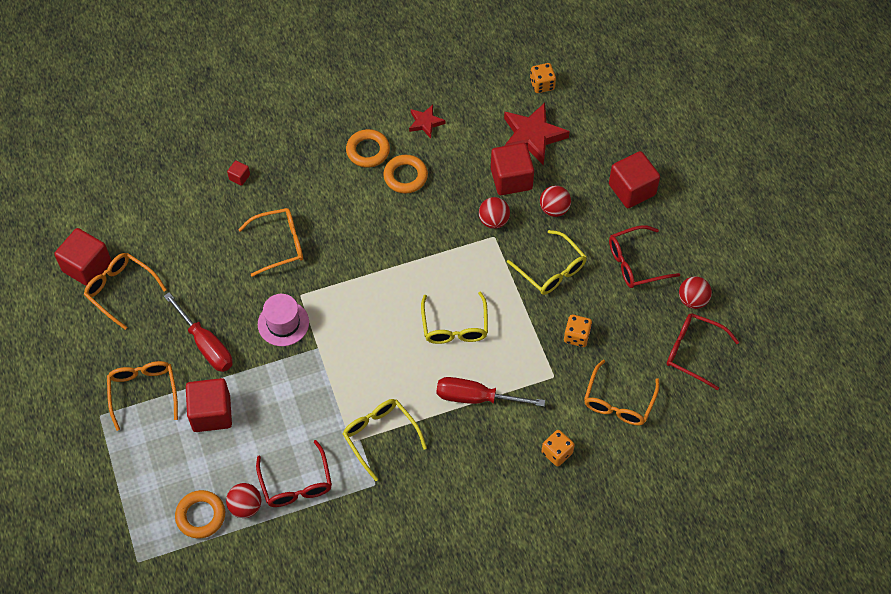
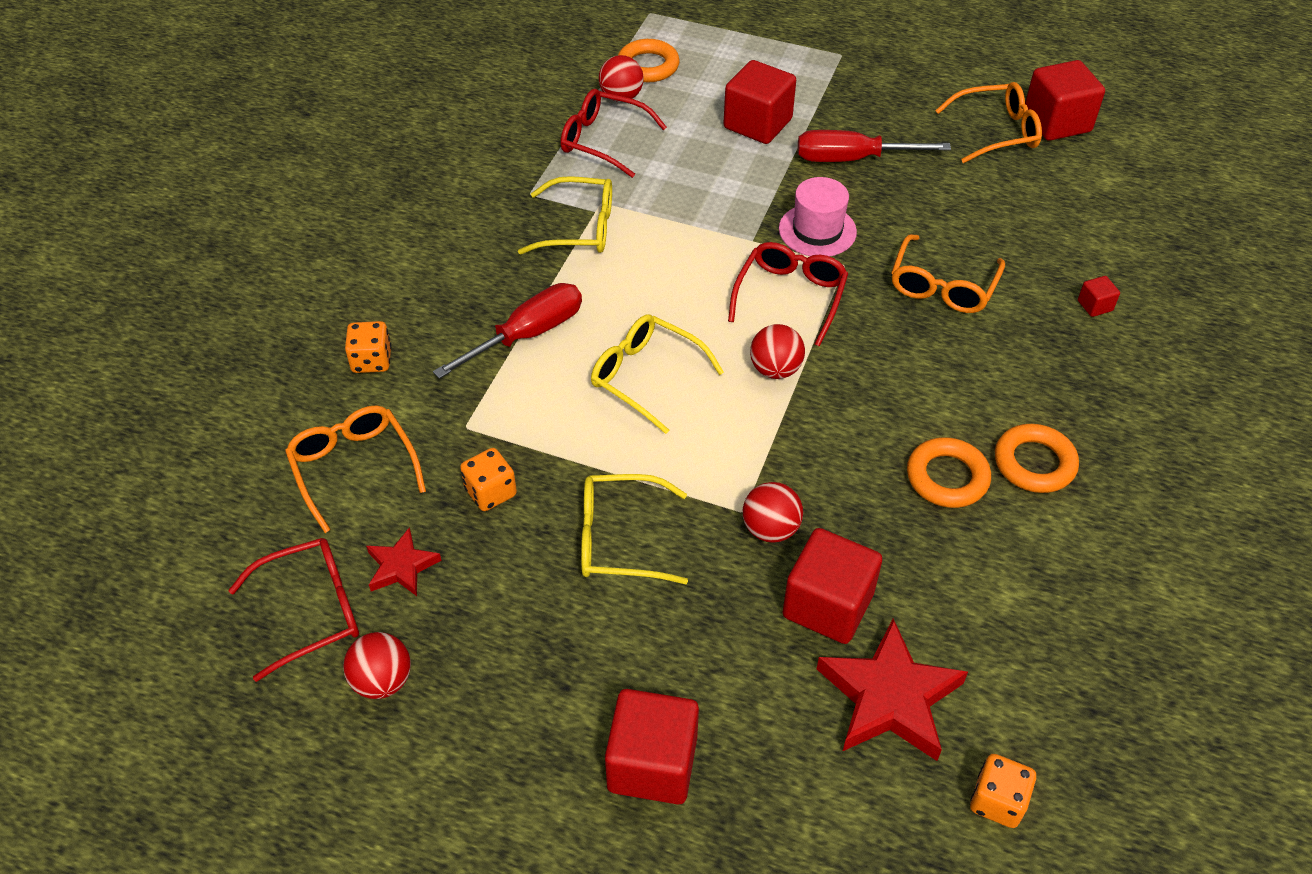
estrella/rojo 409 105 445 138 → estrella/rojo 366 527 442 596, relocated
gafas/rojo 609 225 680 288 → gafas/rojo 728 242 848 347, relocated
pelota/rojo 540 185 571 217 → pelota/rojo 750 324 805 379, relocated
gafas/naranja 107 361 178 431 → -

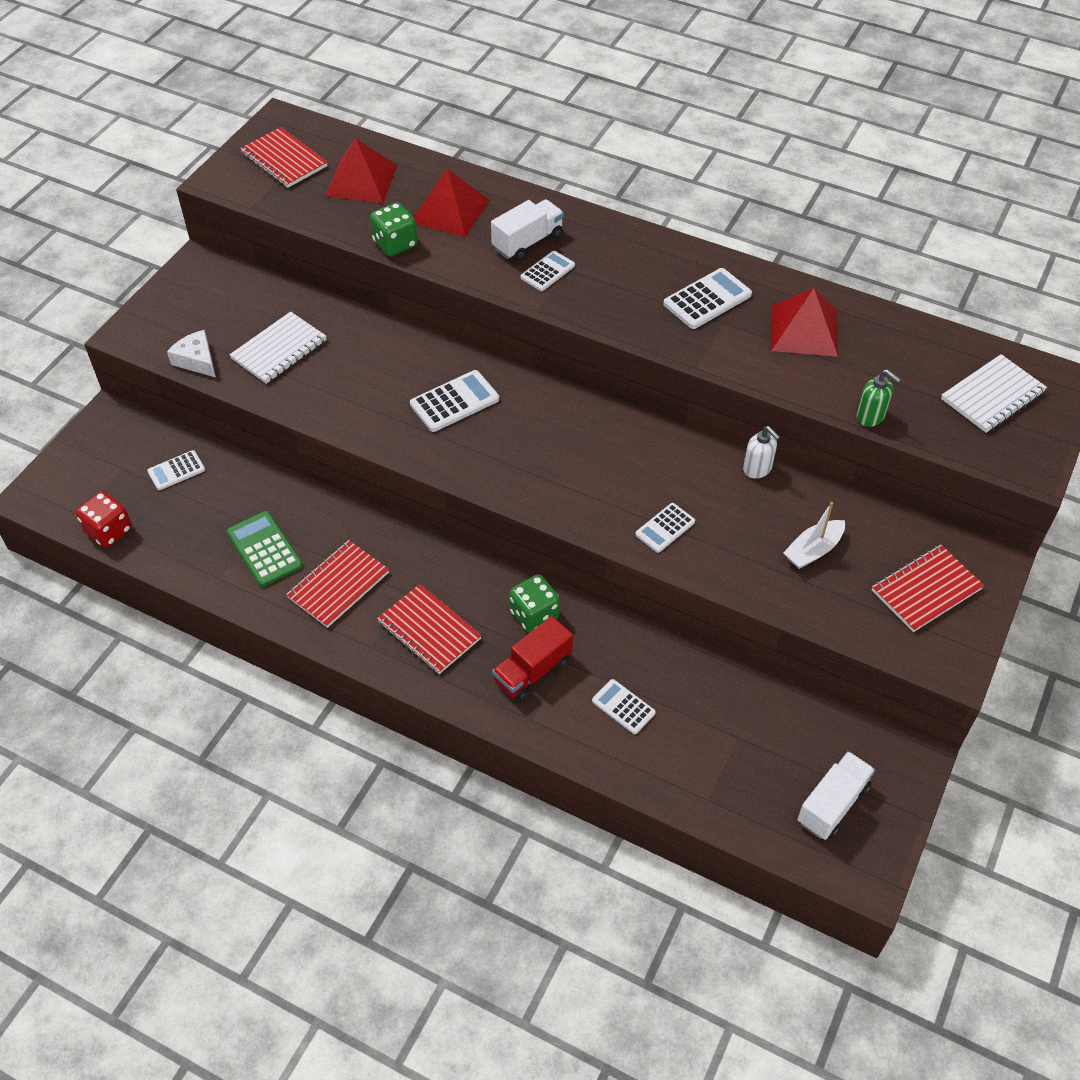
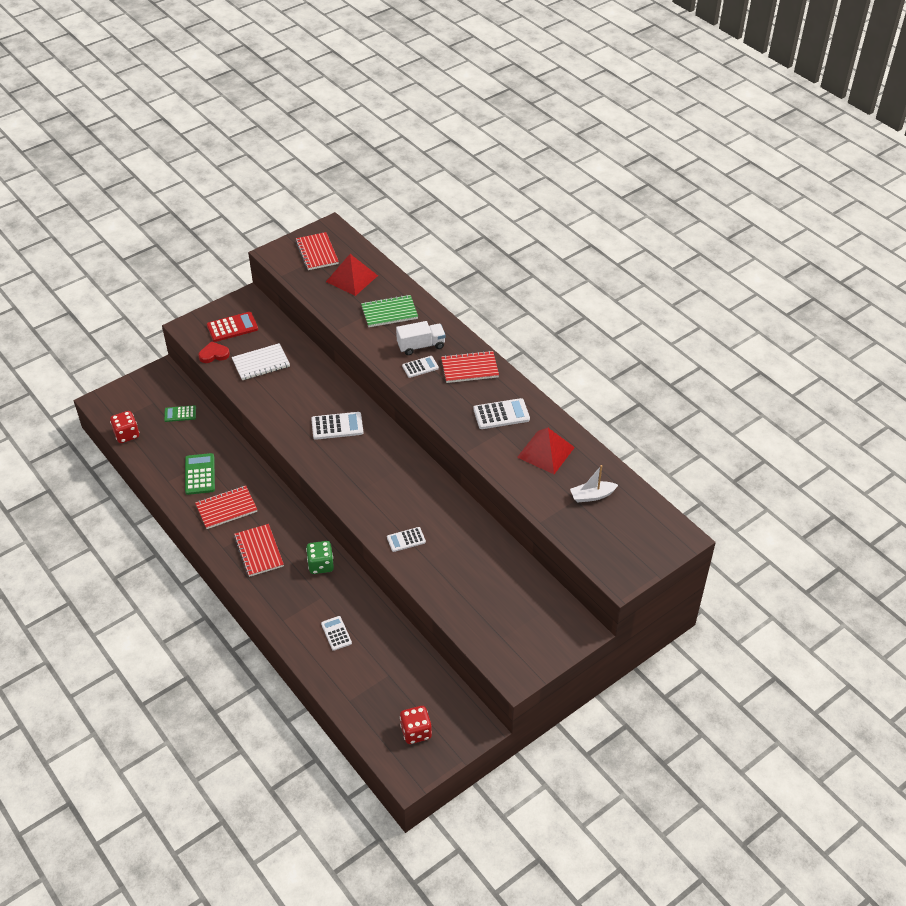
calculadora/blanco 147 450 205 490 → calculadora/verde 164 405 196 422
queso/blanco 167 330 216 377 → corazón/rojo 198 341 230 363
- → calculadora/rojo 207 312 258 342
pirámide/rojo 414 169 490 237 → cuaderno/verde 361 295 418 327
camión/blanco 797 751 875 840 → dado/rojo 400 706 432 744
cuaderno/rojo 872 545 984 632 → cuaderno/rojo 441 351 499 383, relocated
barco/blanco 783 502 845 569 → barco/blanco 570 465 618 503, relocated
dado/verde 370 202 418 256 → -
camión/rojo 492 616 573 701 → -
dispensador de jabón/blanco 743 426 780 478 → -
dispensador de jabón/verde 856 369 901 427 → -
cuaderno/blanco 941 354 1047 433 → -

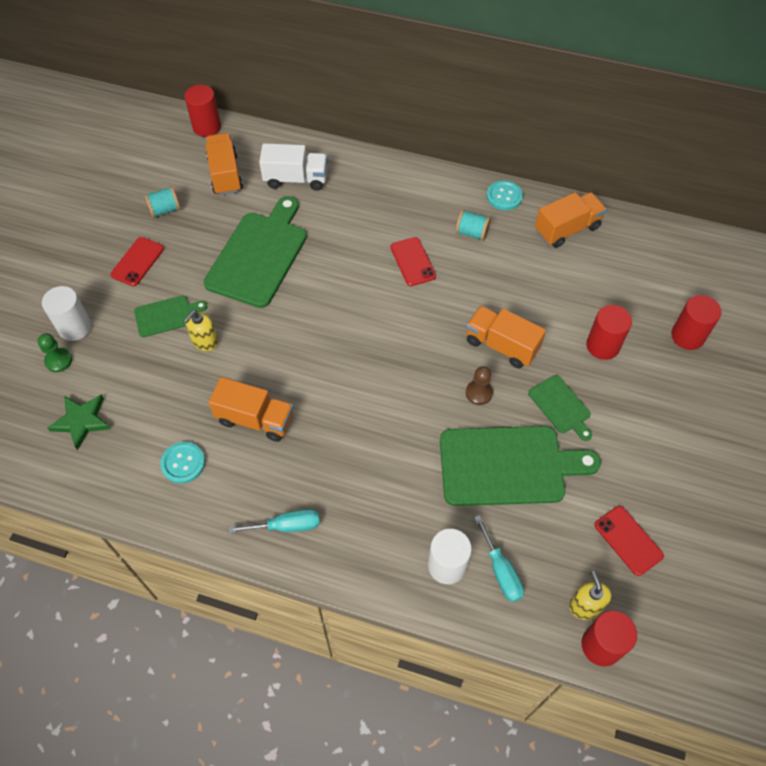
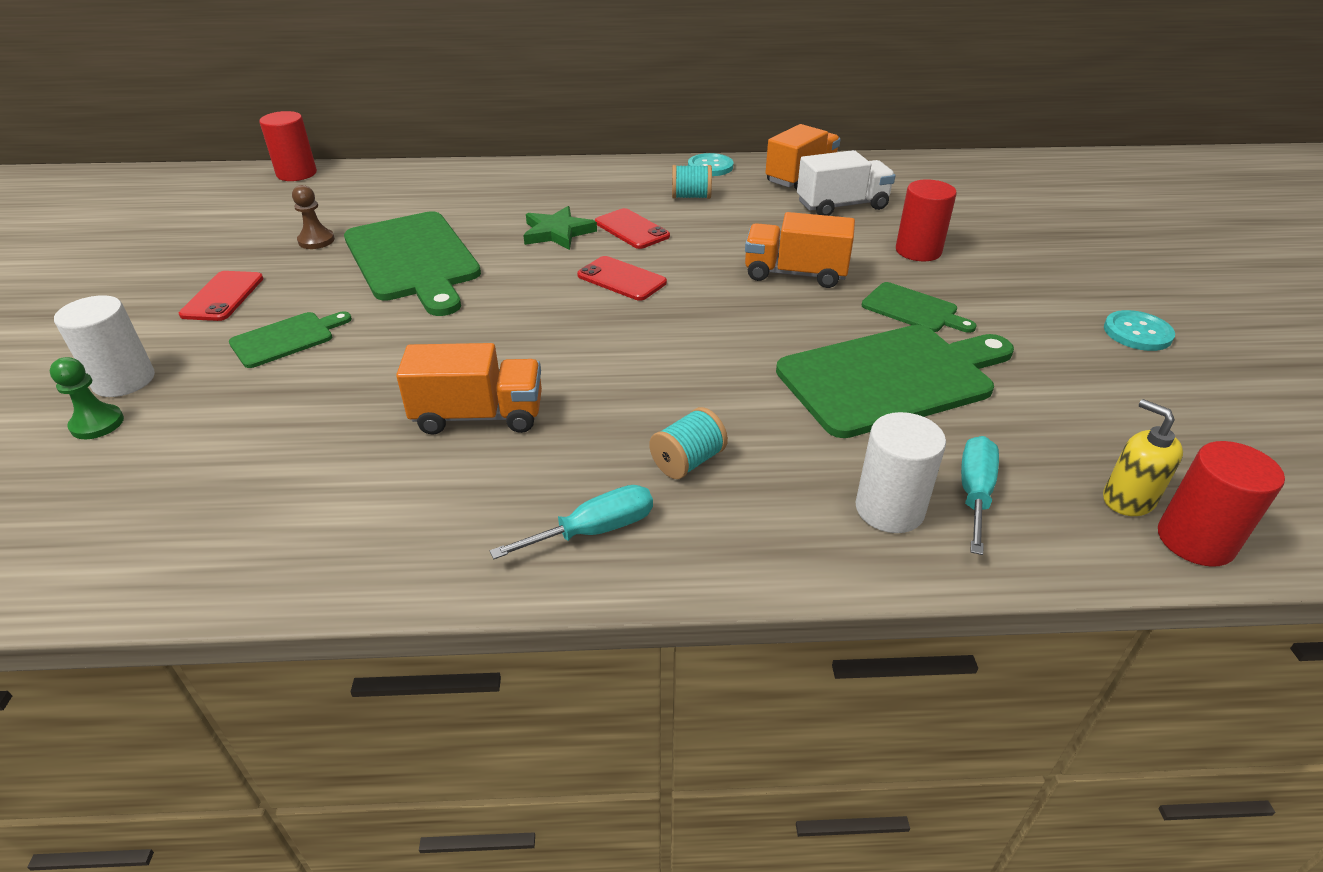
peón/marrón 466 366 493 405 → peón/marrón 292 185 335 249, relocated
tabla de cortar/verde 203 196 307 308 → tabla de cortar/verde 344 211 481 316, 150 degrees clockwise
estrella/verde 47 394 111 450 → estrella/verde 523 206 597 250, relocated
móvil/rojo 594 506 664 576 → móvil/rojo 577 256 667 301, relocated
carrete/turquesa 144 186 180 218 → carrete/turquesa 649 407 728 479, relocated
camión/blanco 259 143 327 191 → camión/blanco 797 150 895 216, relocated
destornillador/turquesa 474 515 524 602 → destornillador/turquesa 961 436 999 555, 120 degrees counterclockwise
botón/turquesa 160 442 205 484 → botón/turquesa 1104 310 1175 351, relocated
dispensador de jabón/amarillo 184 310 218 351 → -
camión/naranja 206 133 243 195 → -
cilindro/rojo 671 295 721 350 → -

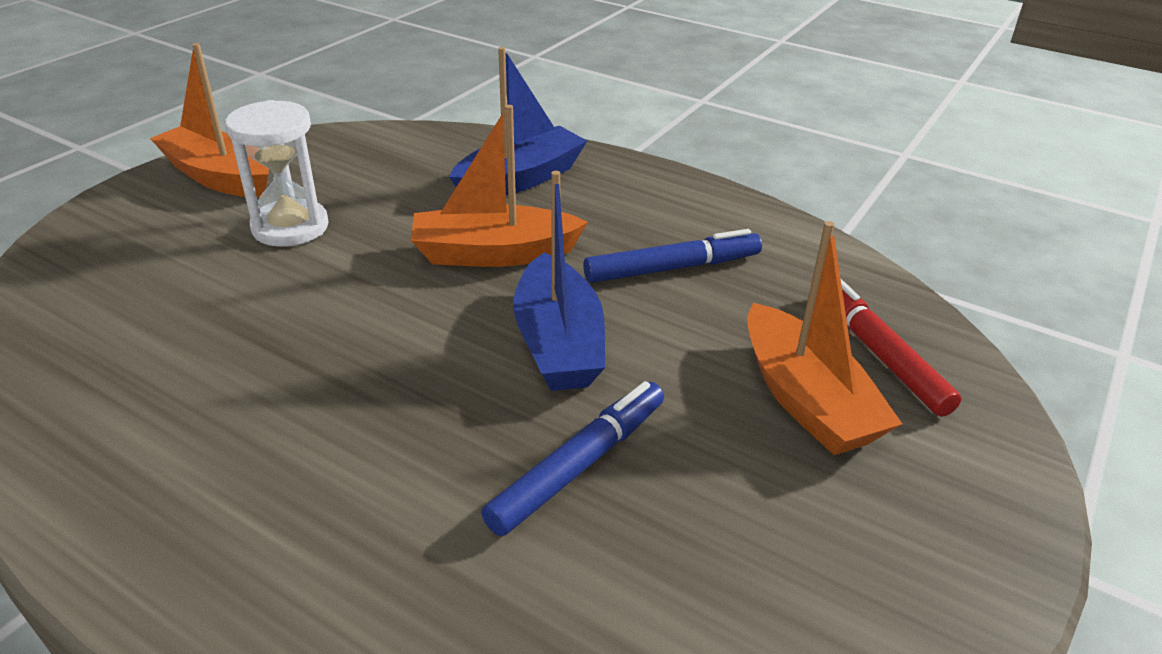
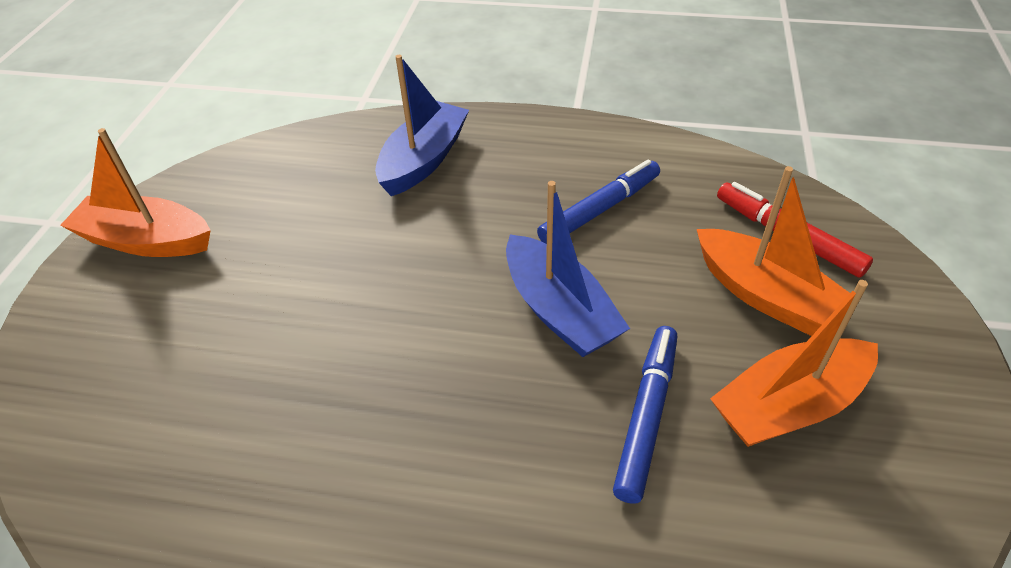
barco/naranja 411 105 588 267 → barco/naranja 710 280 878 447, relocated
reloj de arena/blanco 225 100 329 247 → -

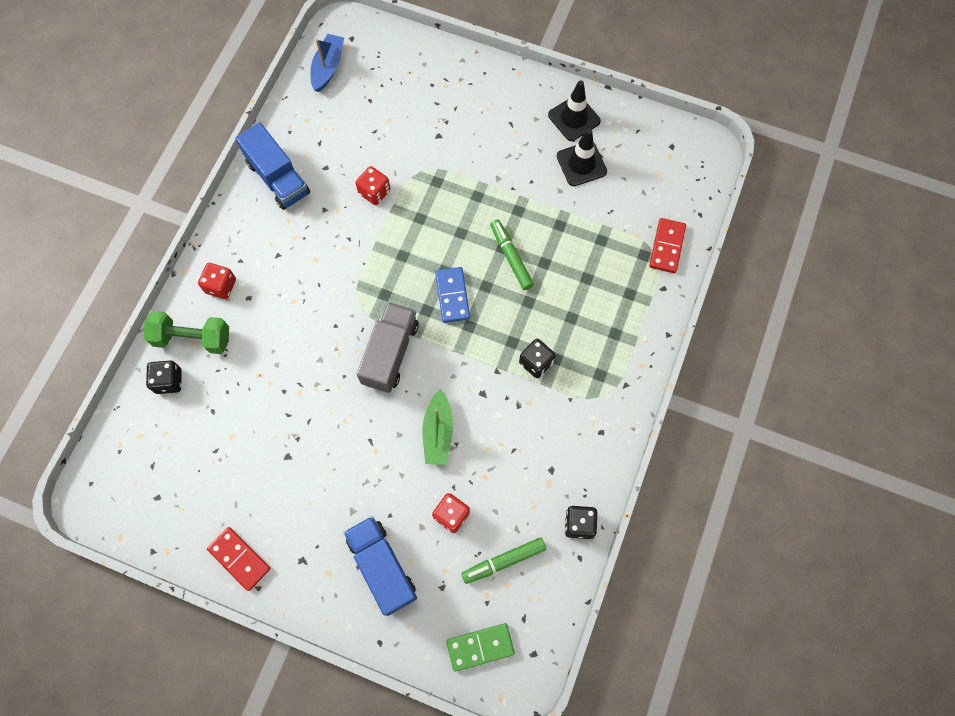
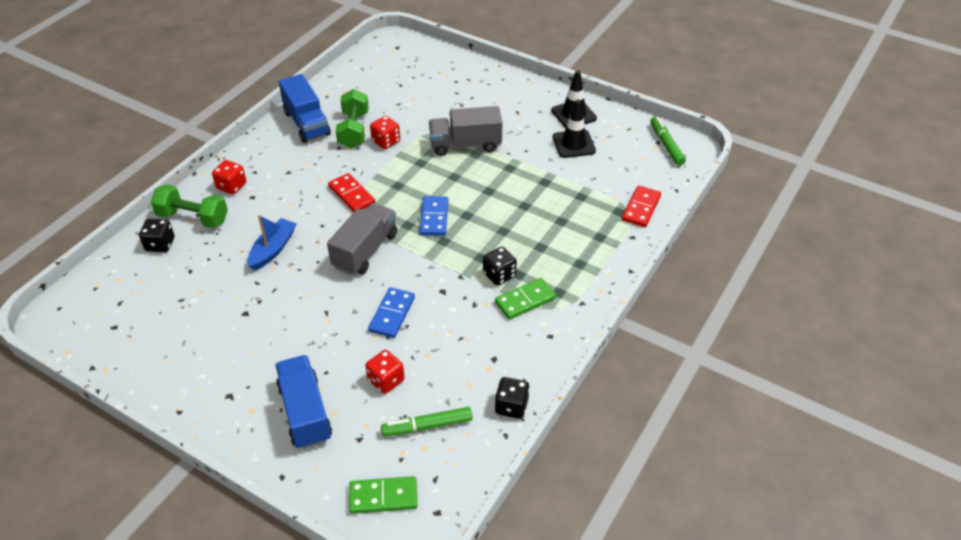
barco/azul 310 34 344 92 → barco/azul 248 215 297 270, relocated
ficha de dominó/rojo 207 527 270 591 → ficha de dominó/rojo 328 173 375 212, relocated
- → mancuerna/verde 336 89 369 149
barco/verde 422 389 453 465 → ficha de dominó/azul 368 287 415 338
- → camión/gris 429 106 502 156
- → ficha de dominó/verde 495 278 556 320
rotulador/verde 490 219 534 290 → rotulador/verde 650 117 686 166, relocated

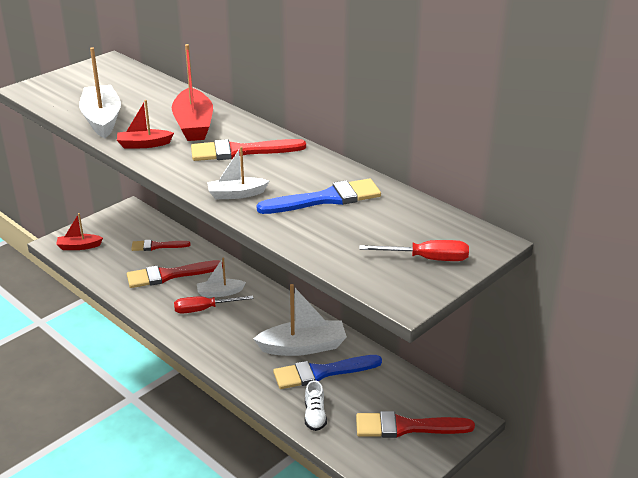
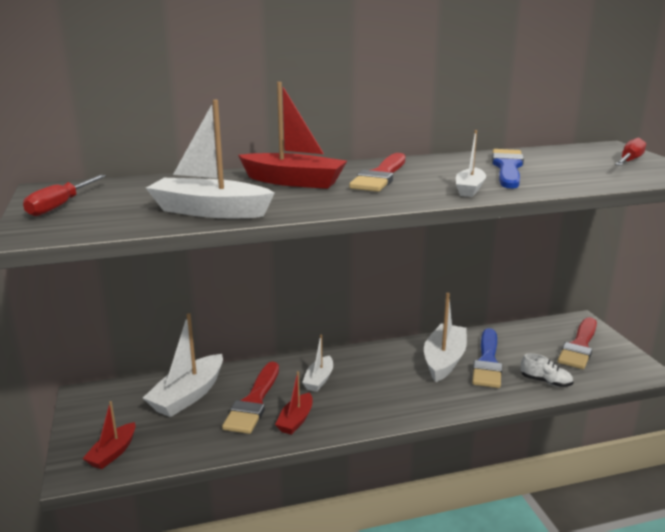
destornillador/rojo 174 296 254 313 → destornillador/rojo 23 175 106 216, relocated
pincel/rojo 131 240 190 251 → barco/blanco 143 313 223 417
barco/rojo 117 100 174 148 → barco/rojo 275 371 312 435, relocated

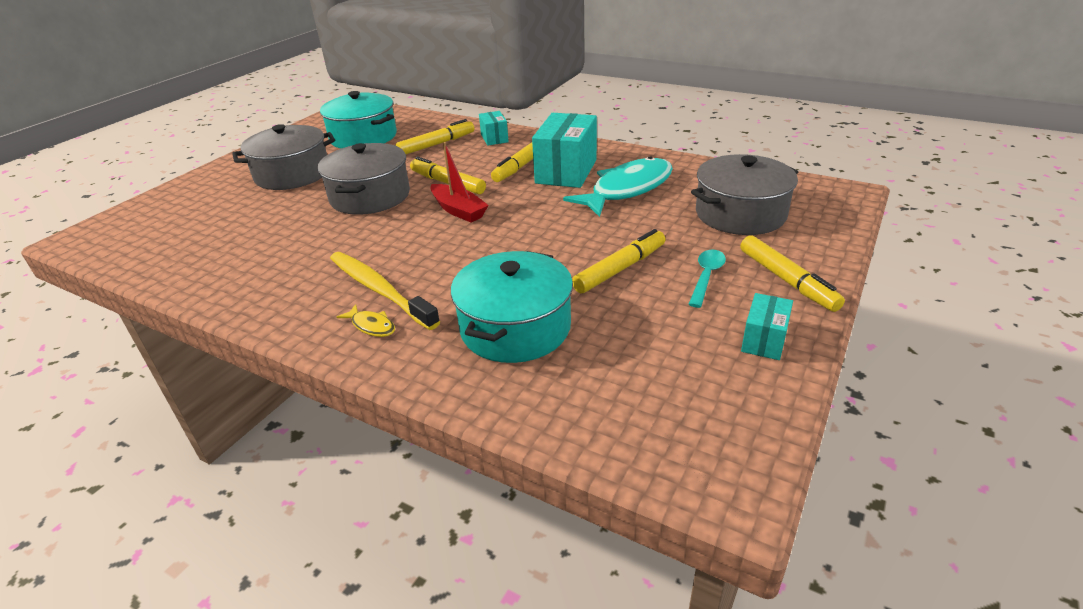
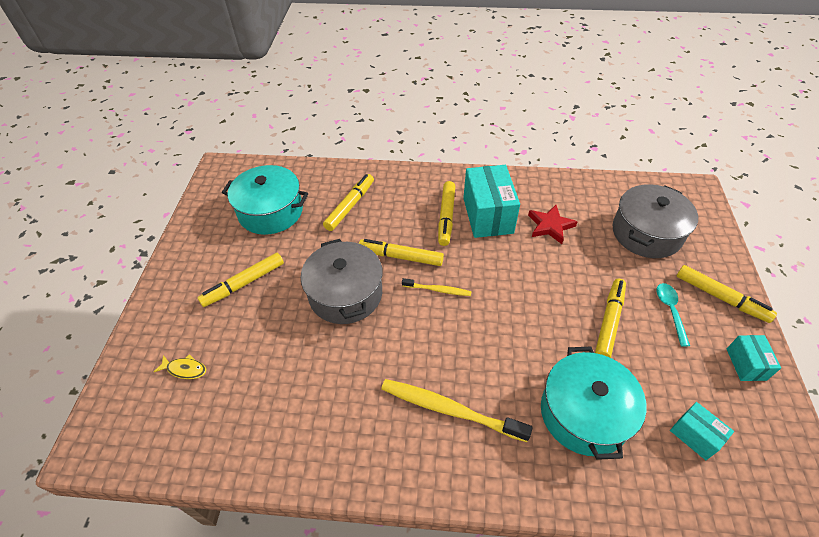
pez/amarillo 337 304 395 337 → pez/amarillo 154 354 206 379, relocated
olla/gris 232 124 335 190 → rotulador/amarillo 198 253 284 307
barco/rojo 430 142 489 222 → cepillo de dientes/amarillo 402 278 472 296
pez/turquesa 563 156 673 217 → estrella/rojo 528 205 578 244
caja/turquesa 479 111 509 146 → caja/turquesa 670 402 734 460, relocated

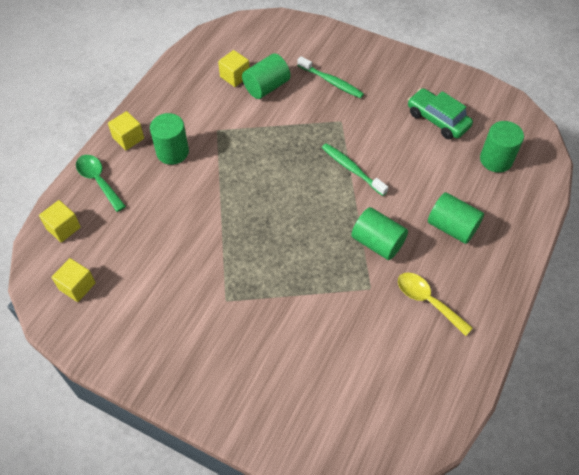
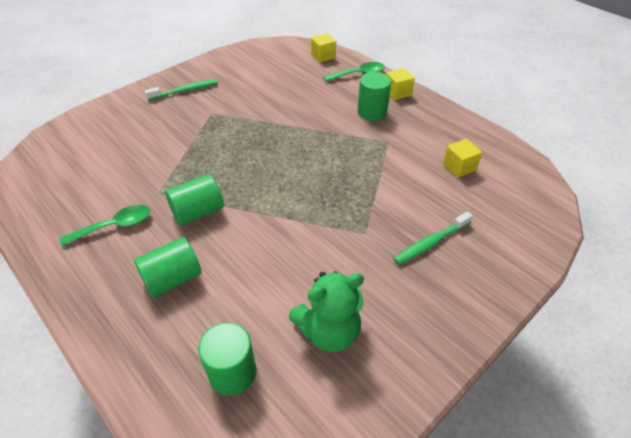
cuchara/amarillo 398 272 473 336 → cuchara/verde 60 205 150 246
cepillo de dientes/verde 322 143 388 196 → cepillo de dientes/verde 145 79 218 100, relocated
coche/verde 408 88 473 139 → osito/verde 289 271 364 352
cubo/amarillo 52 258 96 302 → -
cilindro/verde 242 53 290 99 → -

